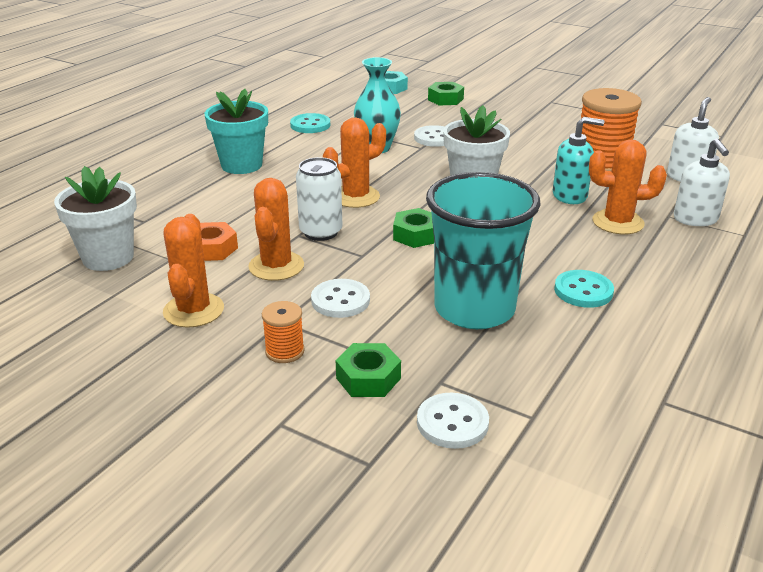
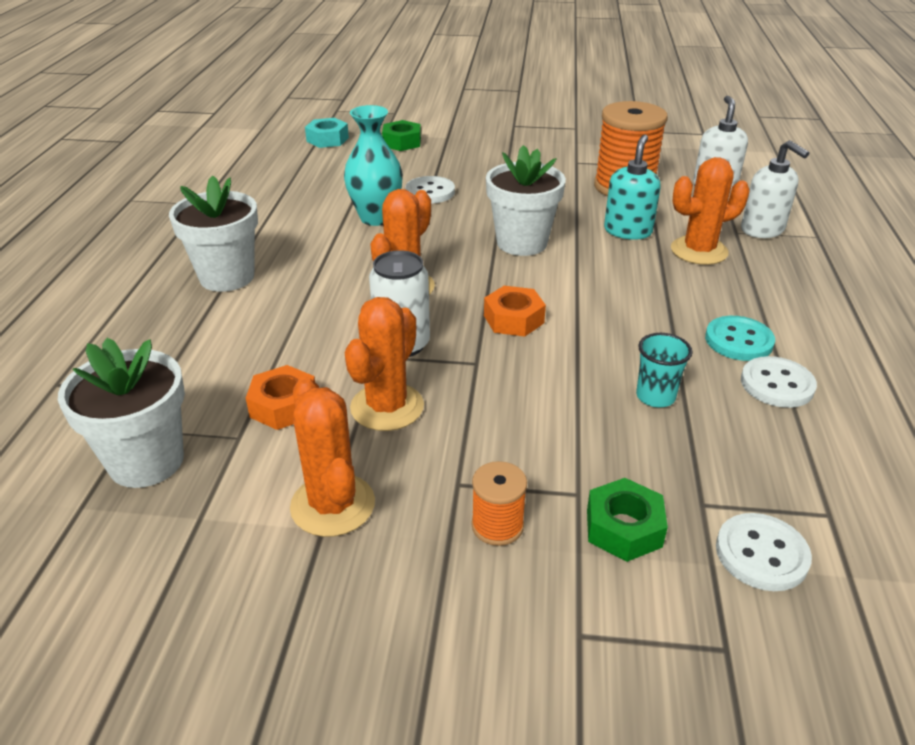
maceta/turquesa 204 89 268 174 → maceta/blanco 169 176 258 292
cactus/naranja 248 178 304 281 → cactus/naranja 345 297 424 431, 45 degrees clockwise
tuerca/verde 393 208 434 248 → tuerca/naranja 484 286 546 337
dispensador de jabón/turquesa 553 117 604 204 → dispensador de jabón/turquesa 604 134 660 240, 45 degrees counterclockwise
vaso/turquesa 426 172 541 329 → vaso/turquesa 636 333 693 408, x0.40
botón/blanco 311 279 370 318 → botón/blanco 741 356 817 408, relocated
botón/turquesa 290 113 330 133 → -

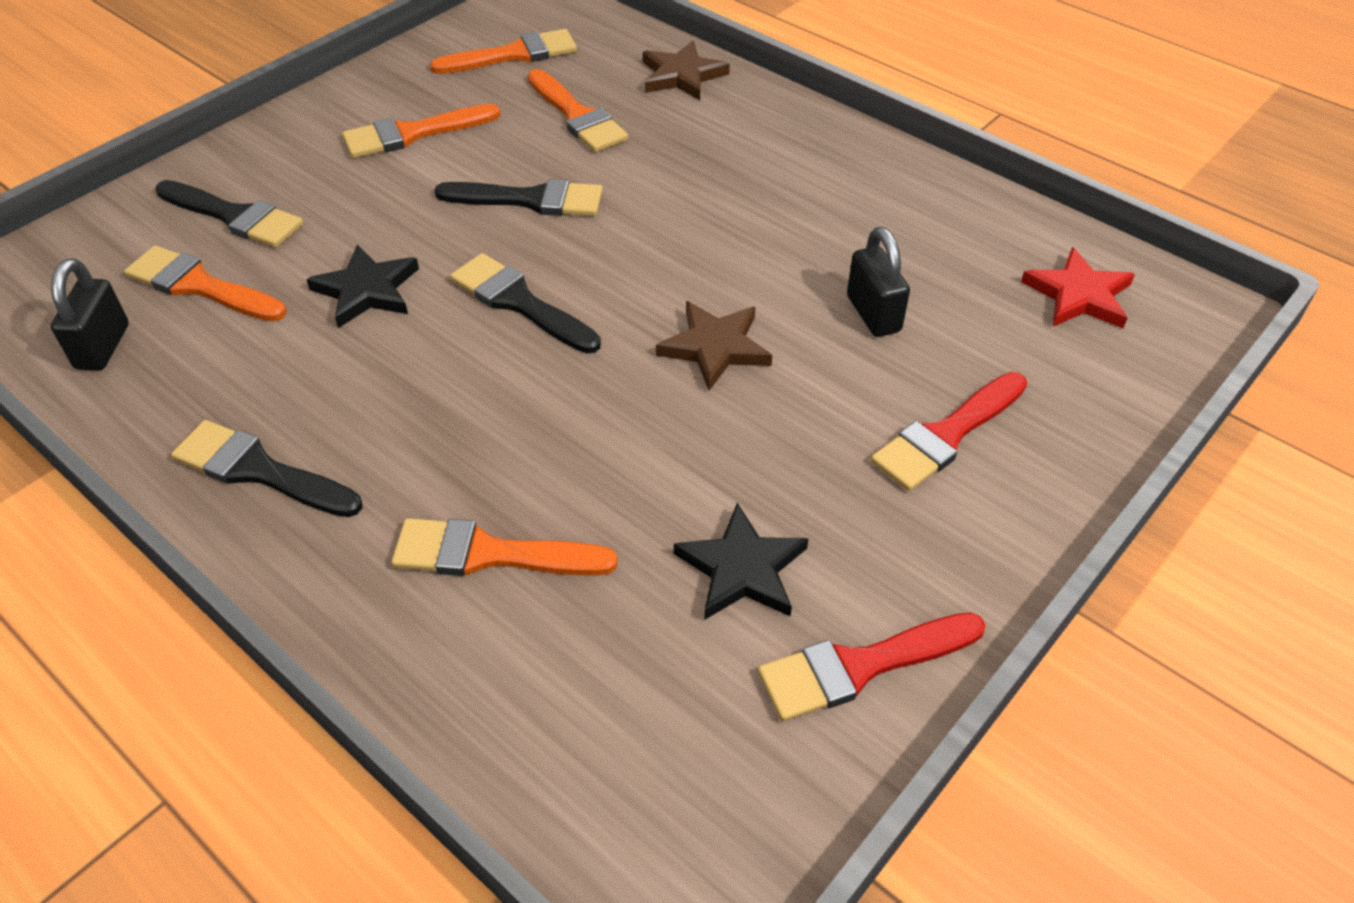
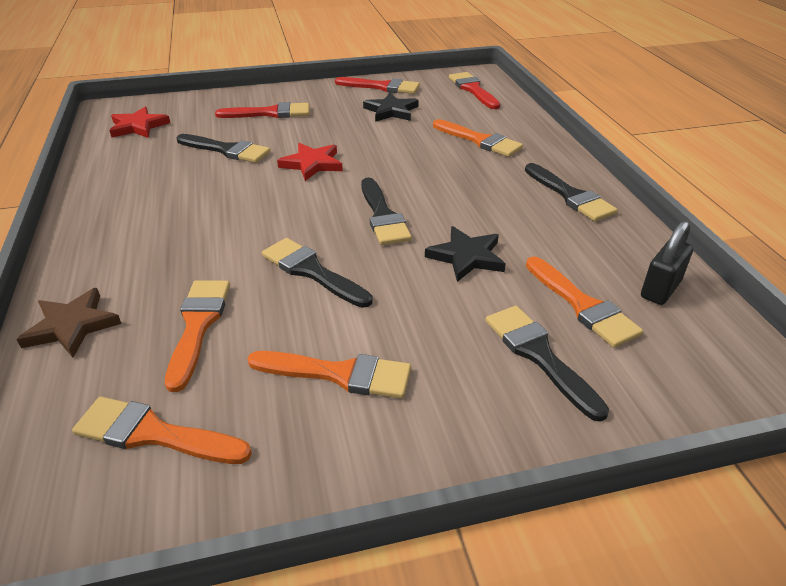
candado/negro 847 227 910 337 → pincel/negro 176 134 271 163
estrella/marrón 656 301 772 391 → estrella/rojo 277 143 343 181
- → pincel/rojo 449 72 500 109

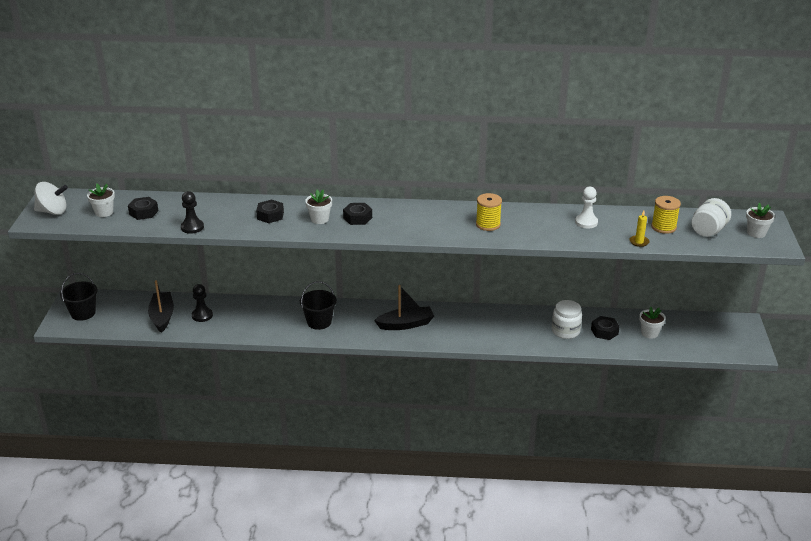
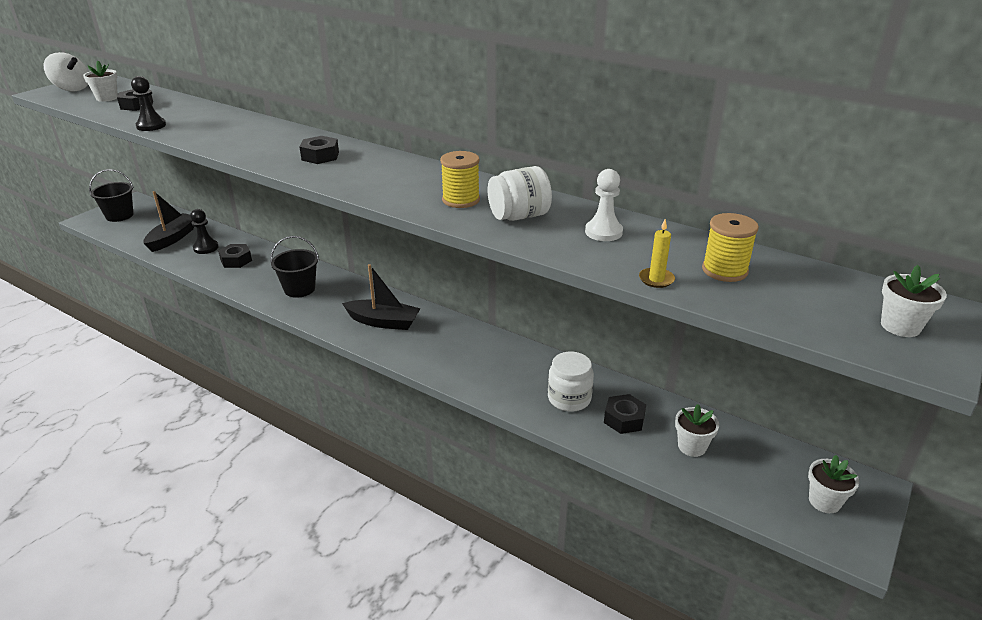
tuerca/negro 256 200 284 223 → tuerca/negro 218 244 252 268, relocated
tarro/blanco 691 198 731 237 → tarro/blanco 488 166 552 221, relocated
maceta/blanco 305 190 332 224 → maceta/blanco 808 455 859 513, relocated

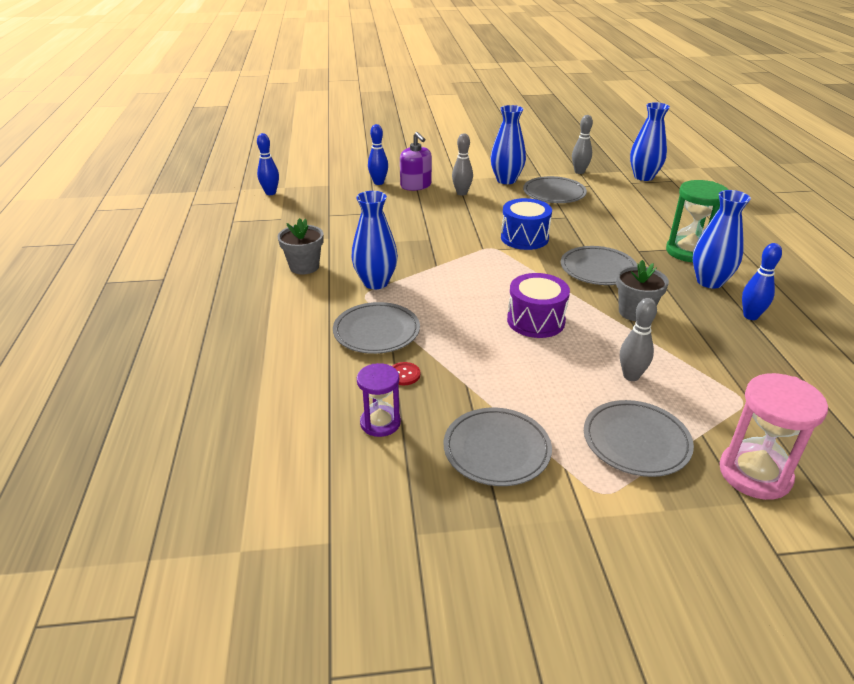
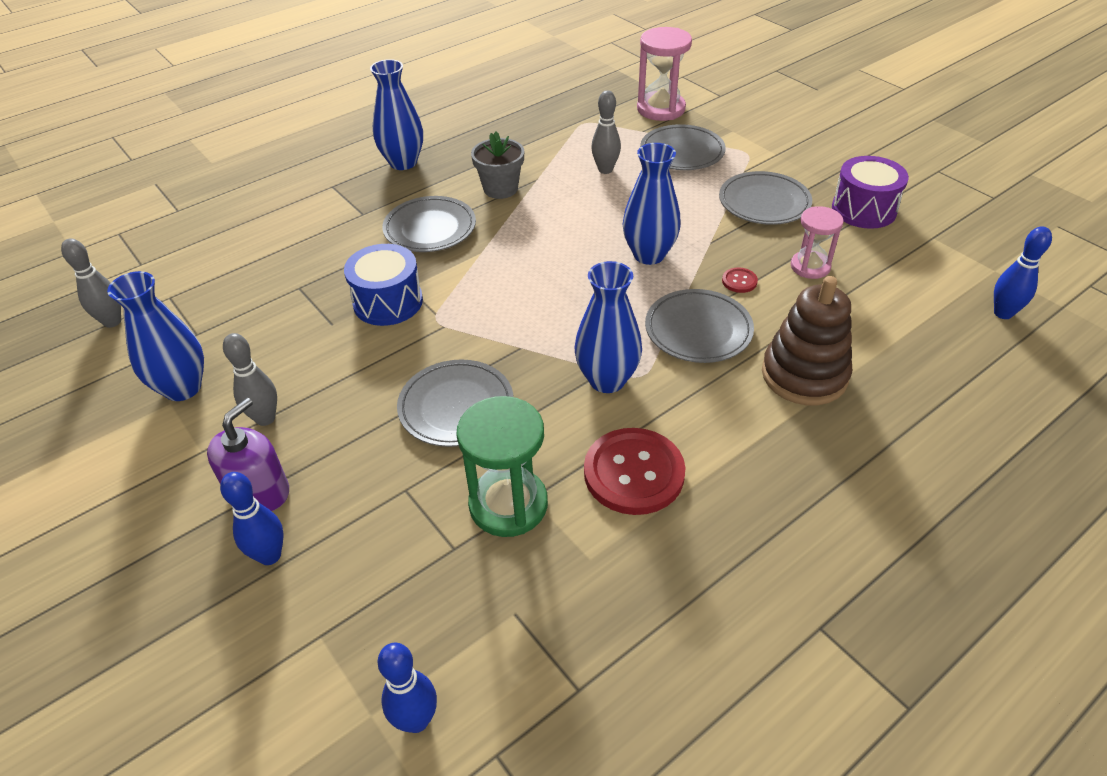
plato/gris 523 176 587 203 → plato/gris 397 359 513 447, relocated
reloj de arena/verde 666 180 728 262 → reloj de arena/verde 457 396 548 537, relocated
maceta/gris 278 218 324 275 → botón/rojo 584 428 685 515
florero/azul 630 102 670 181 → florero/azul 623 143 681 265, relocated
- → juguete apilable/marrón 762 276 852 405
reloj de arena/morado 357 363 401 437 → reloj de arena/rosa 791 206 844 279
tambor/morado 507 273 570 338 → tambor/morado 832 156 909 229, relocated
bolo/azul 742 243 782 320 → bolo/azul 994 226 1052 319, relocated

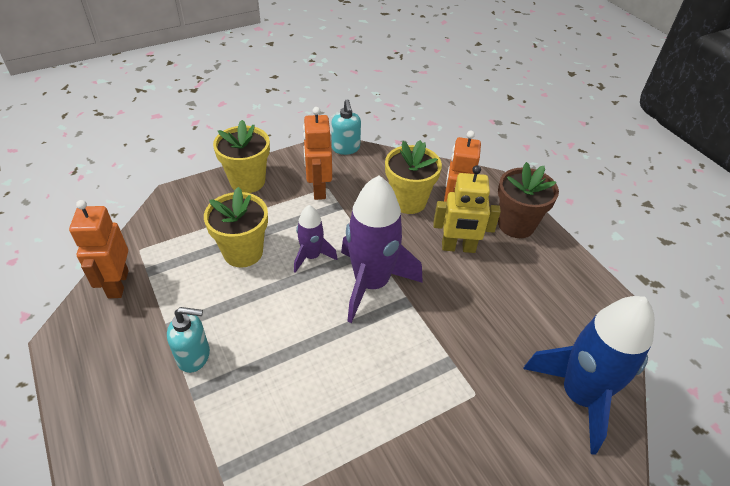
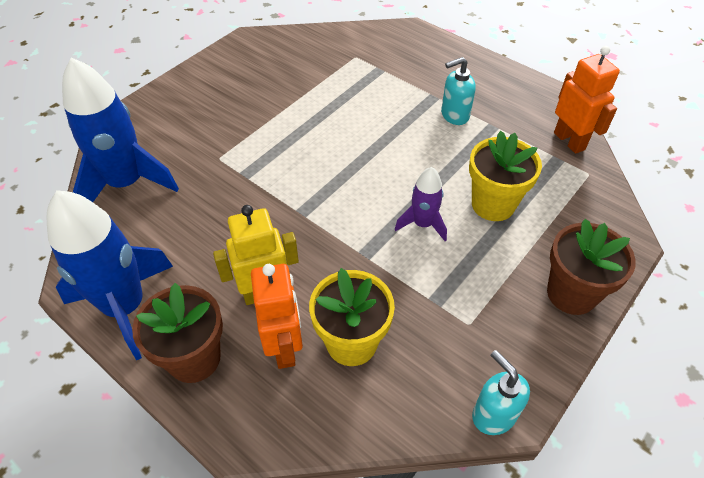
- → cohete/azul 47 190 173 360
maceta/amarillo 213 120 270 193 → maceta/marrón 547 219 636 315
robot/naranja 303 107 332 200 → -
cohete/morado 341 175 423 323 → -

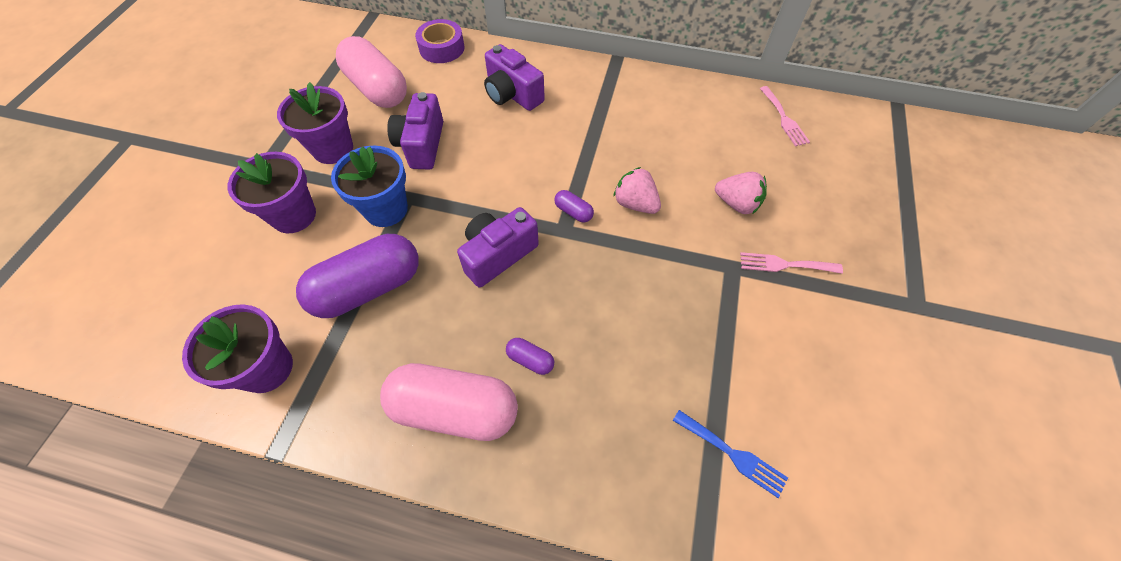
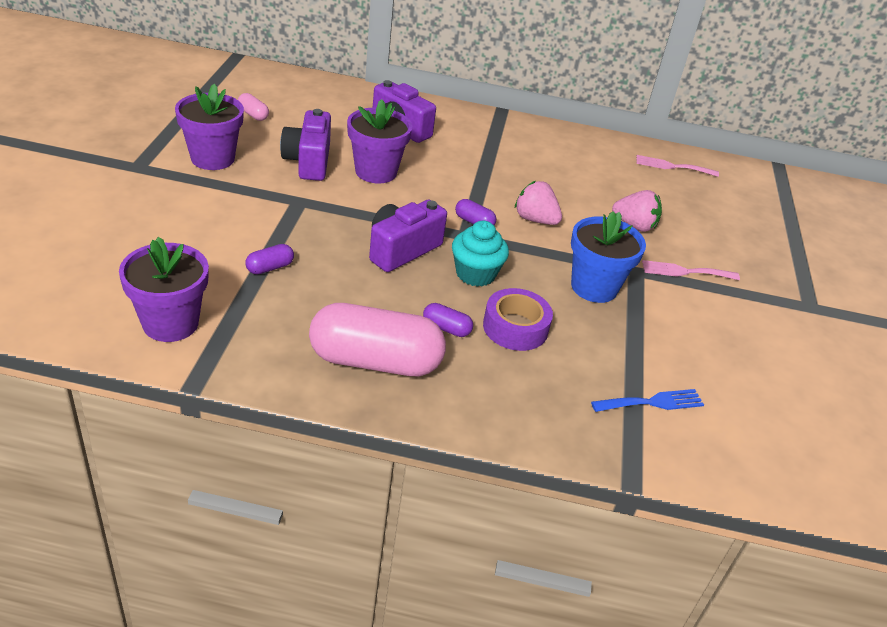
cápsula/rosa 336 36 407 108 → cápsula/rosa 238 93 269 121, x0.41
cápsula/morado 296 234 419 318 → cápsula/morado 246 244 294 274, x0.41
maceta/morado 228 152 316 233 → maceta/morado 347 99 412 183, relocated
- → magdalena/turquesa 452 221 509 287
cinta adhesiva/morado 415 19 464 63 → cinta adhesiva/morado 483 288 553 351, relocated
maceta/azul 331 146 408 227 → maceta/azul 571 211 646 303, relocated
tenedor/azul 673 410 788 498 → tenedor/azul 591 389 704 412, 45 degrees counterclockwise
tenedor/rosa 760 86 810 146 → tenedor/rosa 636 155 719 177, 120 degrees clockwise

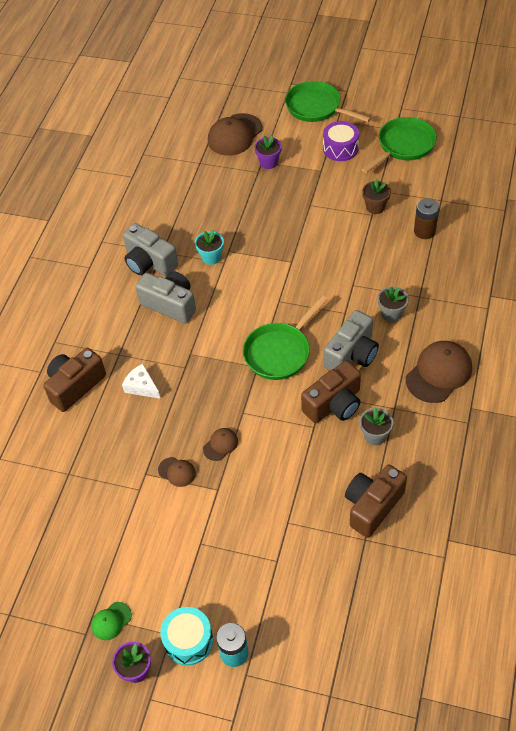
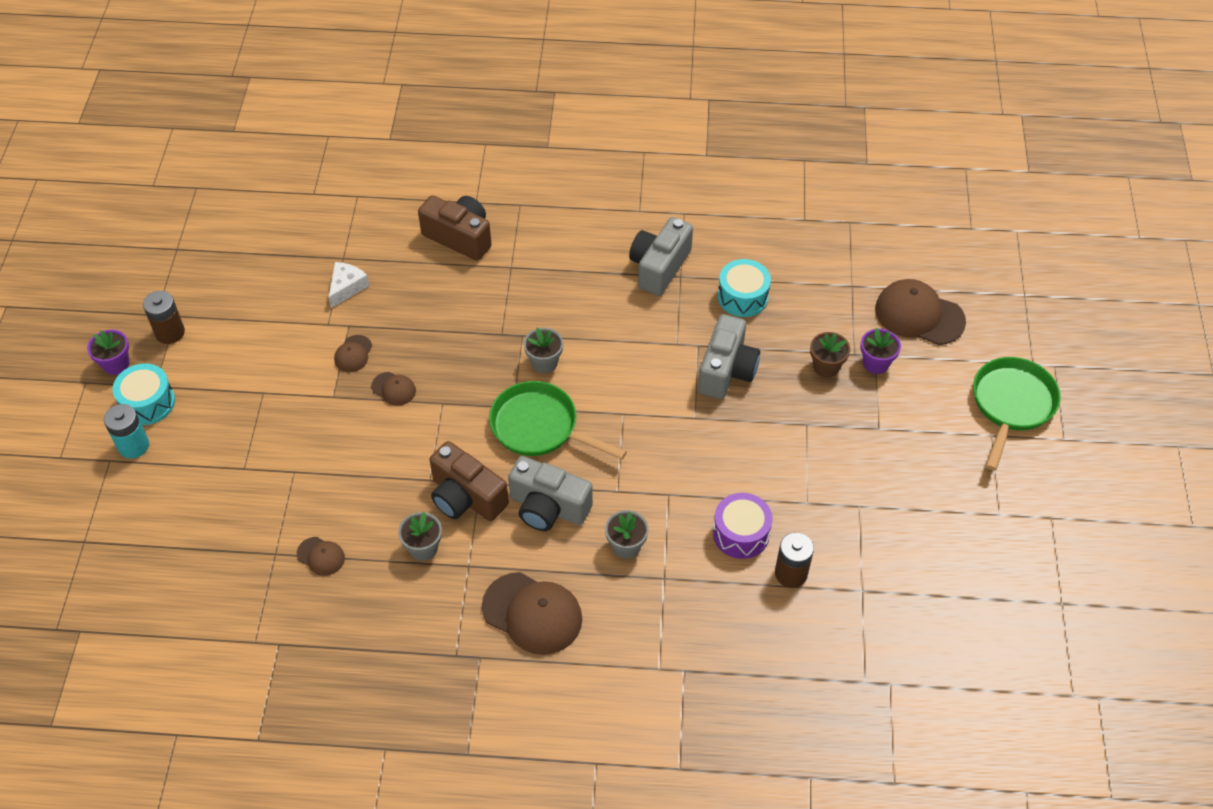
gorra/verde 91 602 132 640 → pila/marrón 143 291 185 344
cámara/marrón 345 465 407 538 → gorra/marrón 297 537 345 576
queso/blanco 122 364 160 399 → queso/blanco 329 262 369 308, relocated
- → maceta/gris 524 328 563 373
cámara/gris 135 271 196 324 → cámara/gris 698 314 760 399, relocated
tambor/morado 323 121 359 161 → tambor/morado 713 493 773 559, relocated
- → tambor/turquesa 718 259 771 317
maceta/marrón 362 179 391 214 → maceta/marrón 810 332 850 378, relocated
maceta/turquesa 195 230 224 265 → -
sartén/verde 361 117 437 173 → -

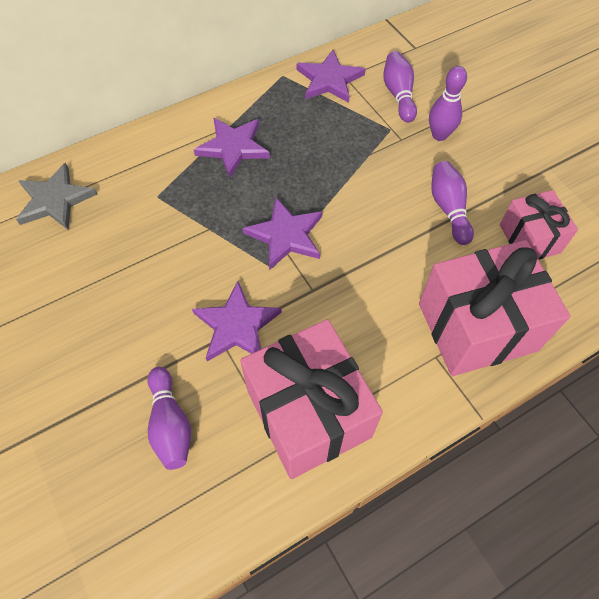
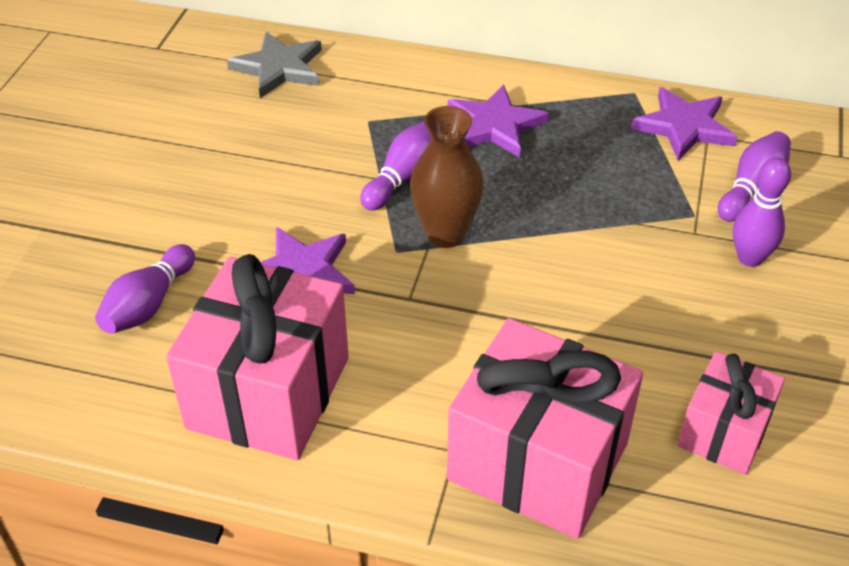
bolo/morado 431 161 474 245 → bolo/morado 360 121 431 211, relocated
estrella/morado 243 197 322 270 → florero/marrón 410 106 484 248

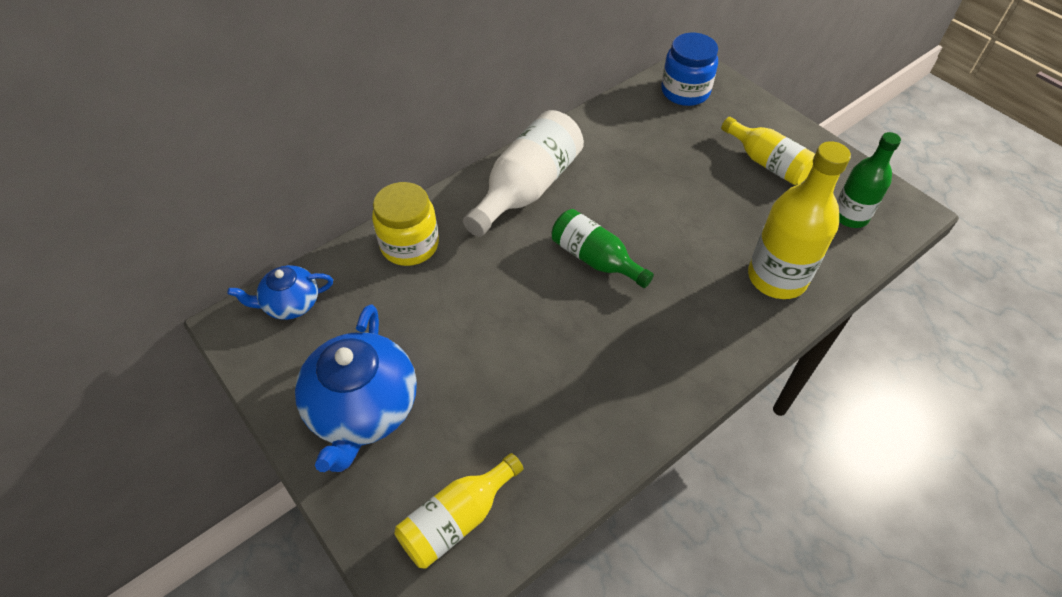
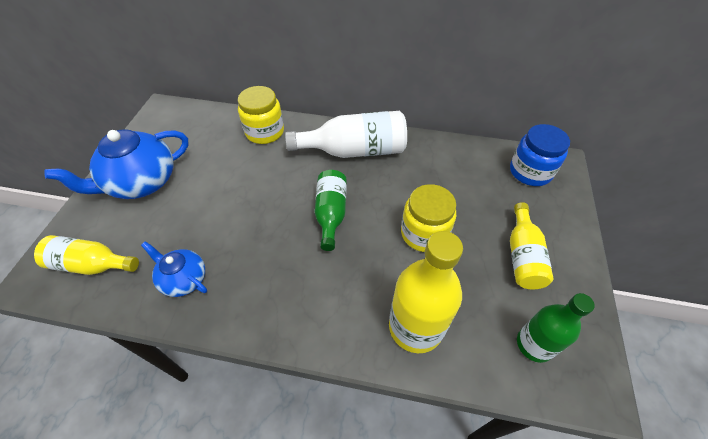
tetera/azul 227 265 333 320 → tetera/azul 141 241 207 297, relocated
- → tarro/amarillo 401 184 456 252

